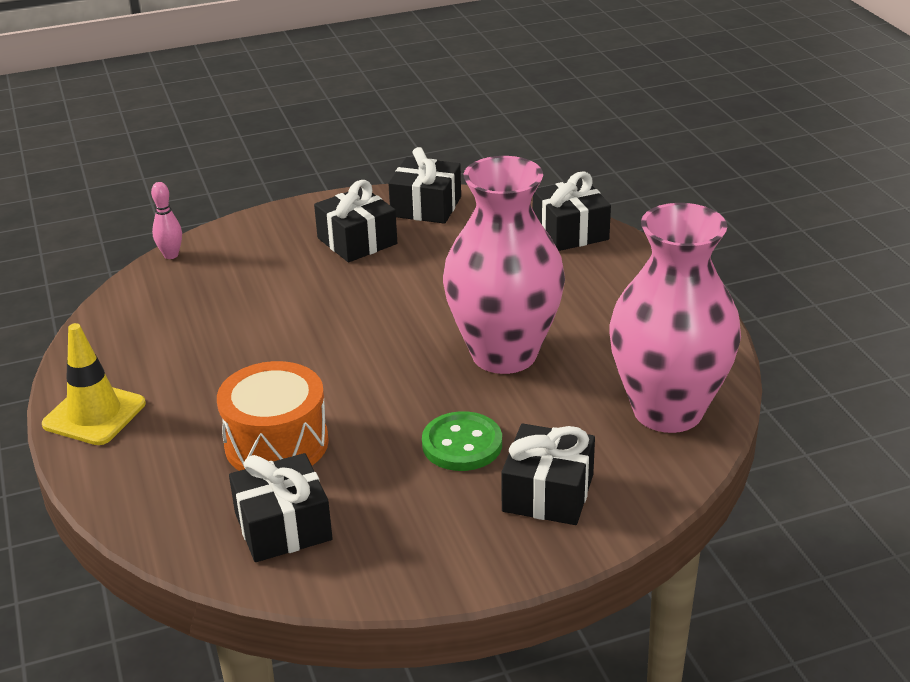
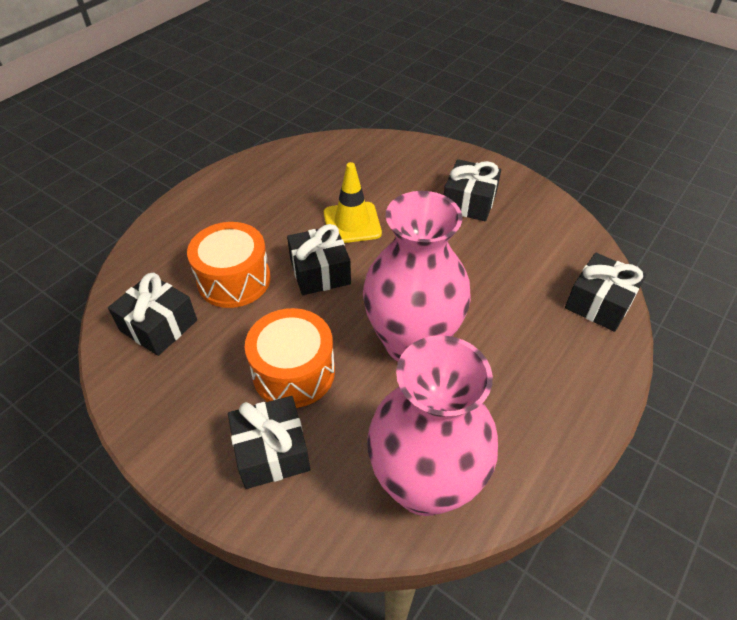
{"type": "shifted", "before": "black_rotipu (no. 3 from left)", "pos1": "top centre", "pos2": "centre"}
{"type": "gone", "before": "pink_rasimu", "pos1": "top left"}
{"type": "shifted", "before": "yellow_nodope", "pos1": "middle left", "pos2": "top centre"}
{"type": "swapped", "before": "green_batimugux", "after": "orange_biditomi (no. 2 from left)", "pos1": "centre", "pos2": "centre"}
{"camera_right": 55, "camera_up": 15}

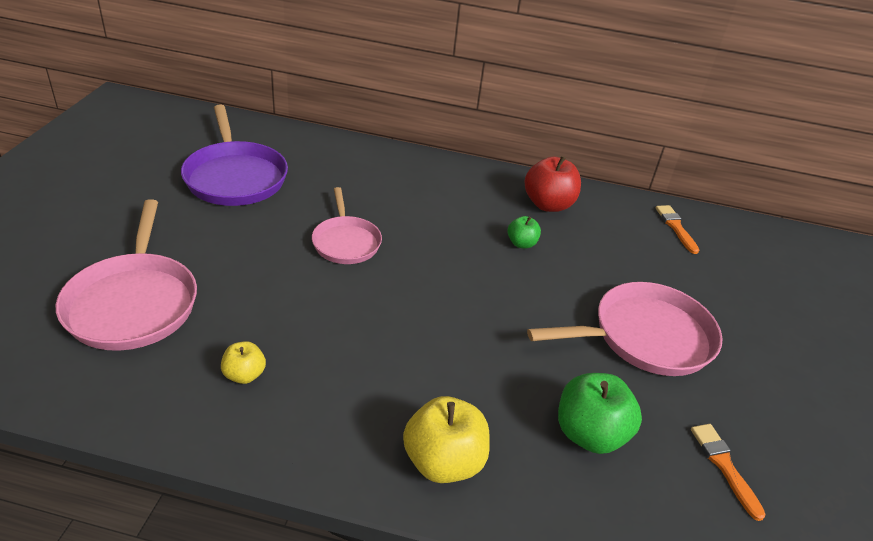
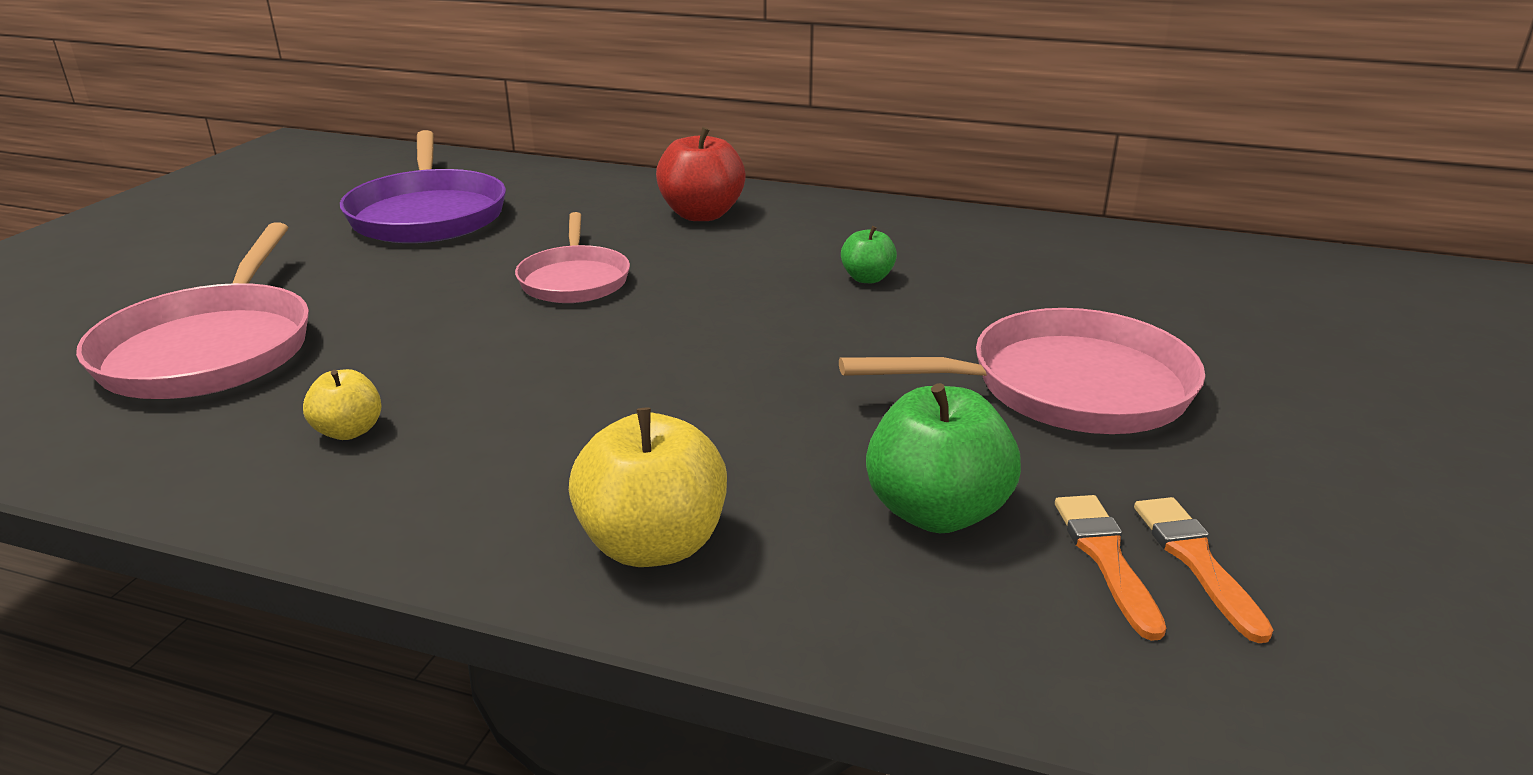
{"type": "shifted", "before": "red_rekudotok", "pos1": "centre", "pos2": "top centre"}
{"type": "shifted", "before": "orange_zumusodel (no. 1 from left)", "pos1": "middle right", "pos2": "bottom right"}
{"camera_right": 10, "camera_up": -10}

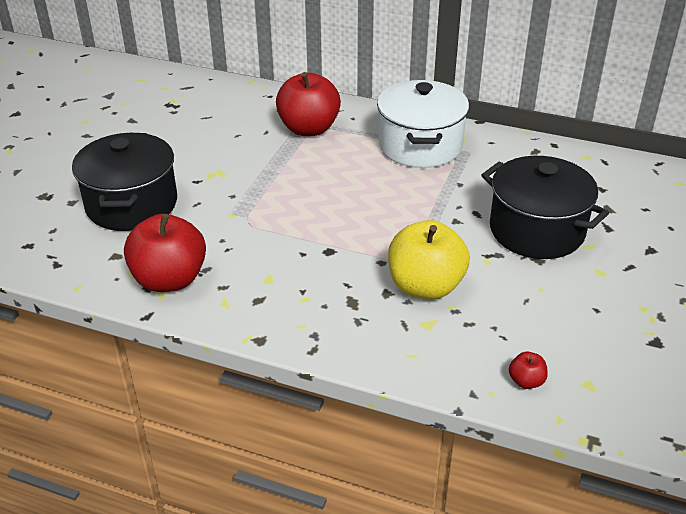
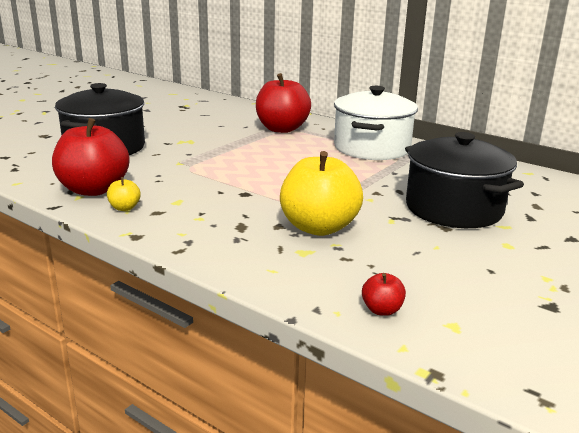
{"type": "new", "after": "yellow_rekudotok (no. 1 from left)", "pos2": "middle left"}
{"camera_right": 15, "camera_up": -15}

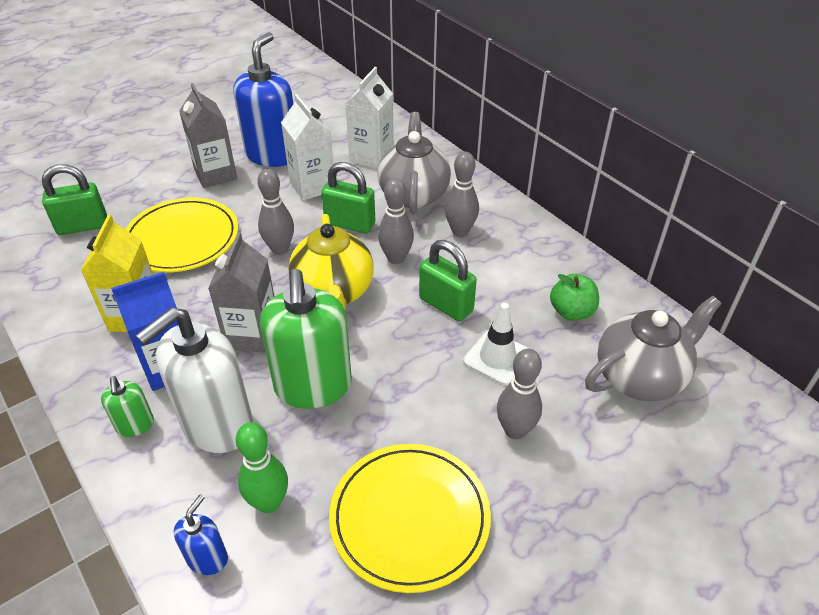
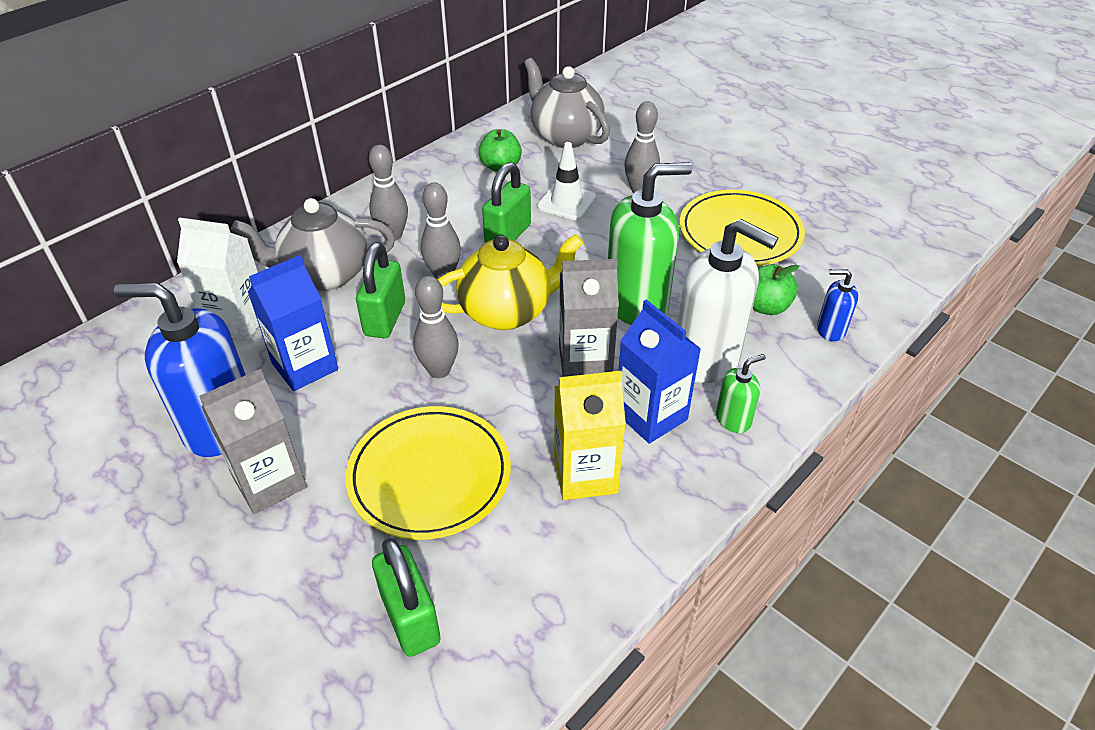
{"type": "repainted", "before": "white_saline (no. 1 from left)", "after": "blue_saline (no. 1 from left)", "pos1": "top centre", "pos2": "middle left"}
{"type": "swapped", "before": "green_rasimu", "after": "green_rekudotok (no. 2 from left)", "pos1": "bottom left", "pos2": "middle right"}
{"camera_right": -100, "camera_up": 0}

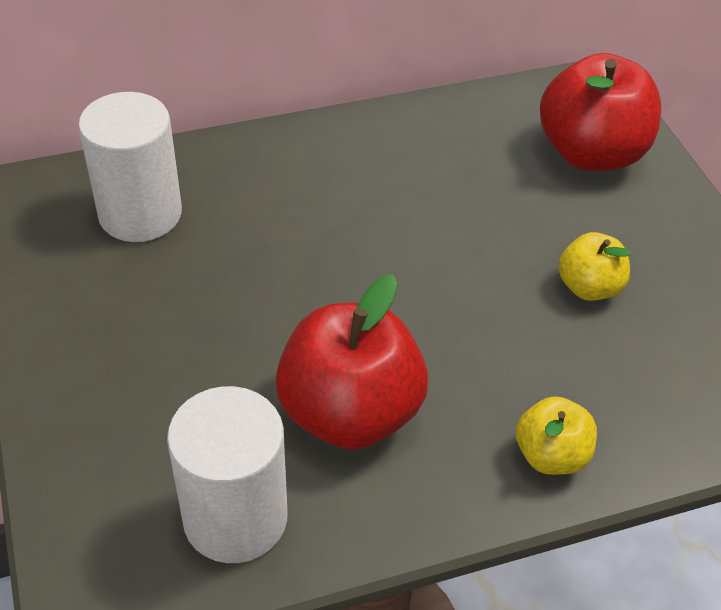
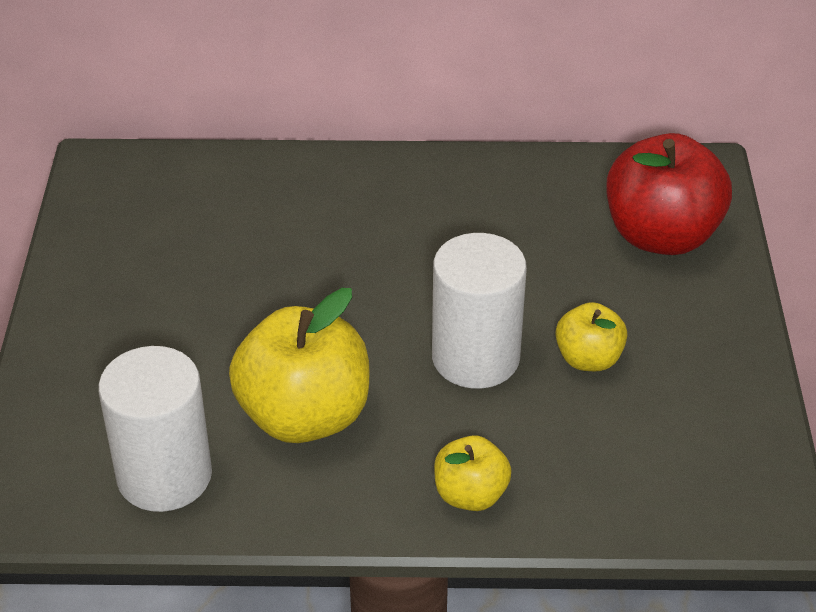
{"type": "shifted", "before": "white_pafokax (no. 1 from left in the first image)", "after": "white_pafokax (no. 2 from left)", "pos1": "top left", "pos2": "centre"}
{"type": "repainted", "before": "red_rekudotok (no. 1 from left)", "after": "yellow_rekudotok (no. 1 from left)", "pos1": "centre", "pos2": "centre"}
{"camera_right": 20, "camera_up": -5}

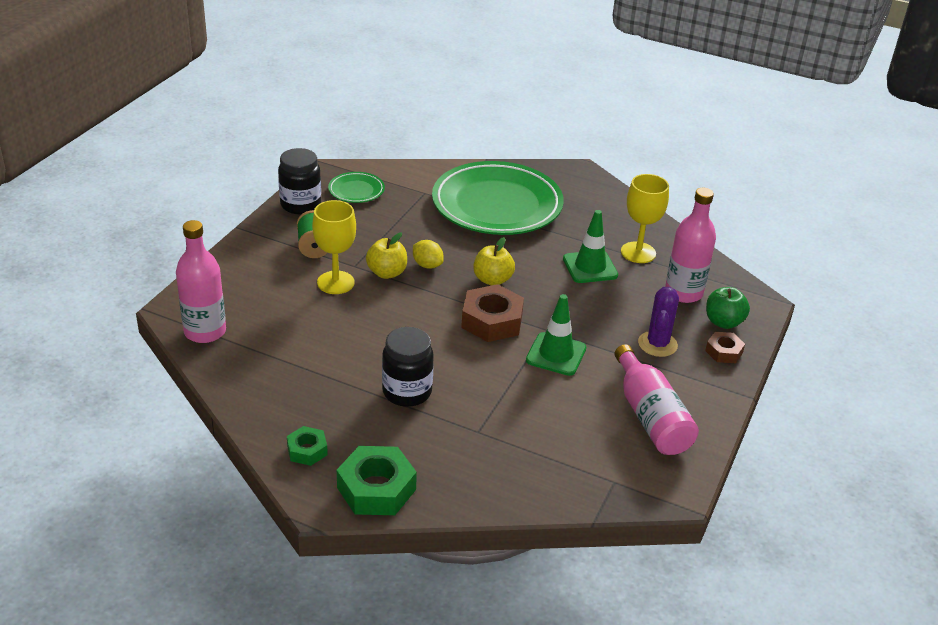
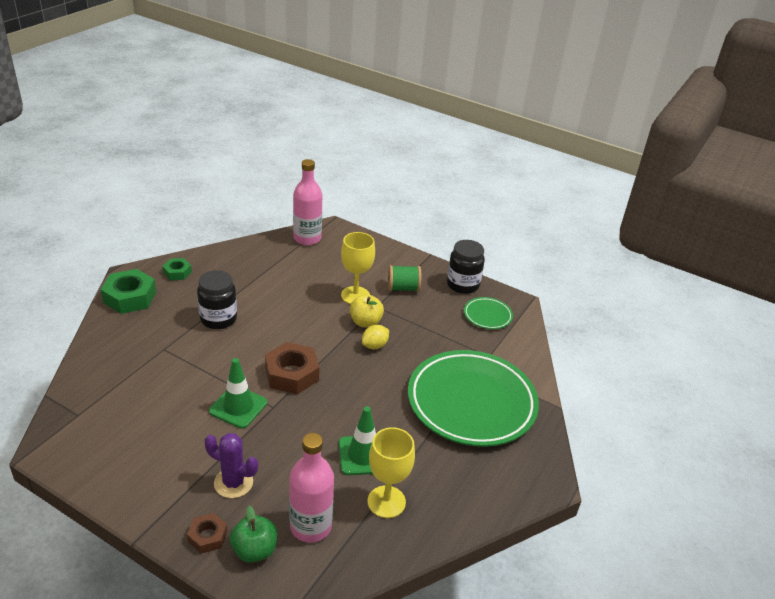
{"type": "gone", "before": "yellow_rekudotok (no. 2 from left)", "pos1": "centre"}
{"type": "gone", "before": "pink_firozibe (no. 2 from left)", "pos1": "middle right"}
{"camera_right": 95, "camera_up": 0}

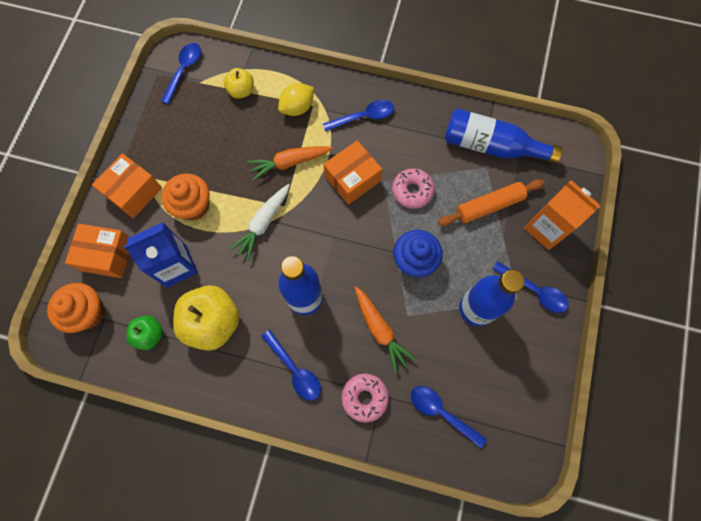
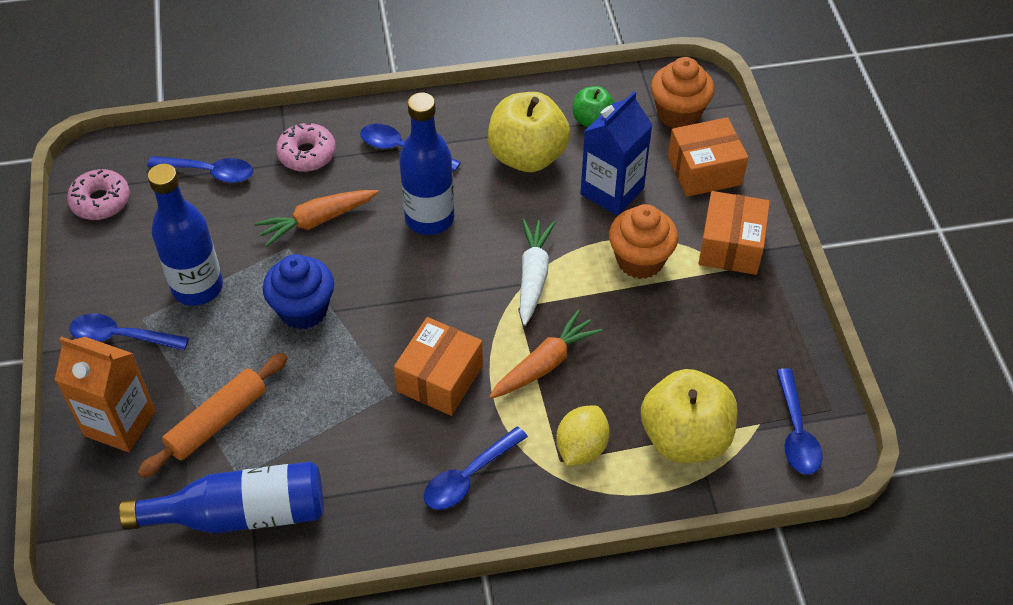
{"type": "scaled", "before": "yellow_rekudotok (no. 2 from left)", "pos1": "top centre", "pos2": "bottom right", "scale": 1.85}
{"type": "shifted", "before": "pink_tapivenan (no. 2 from left in the first image)", "after": "pink_tapivenan (no. 1 from left)", "pos1": "centre", "pos2": "top left"}
{"type": "rotated", "before": "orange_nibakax (no. 2 from left in the first image)", "pos1": "centre", "pos2": "middle left", "turn": -60}
{"camera_right": 155, "camera_up": -20}

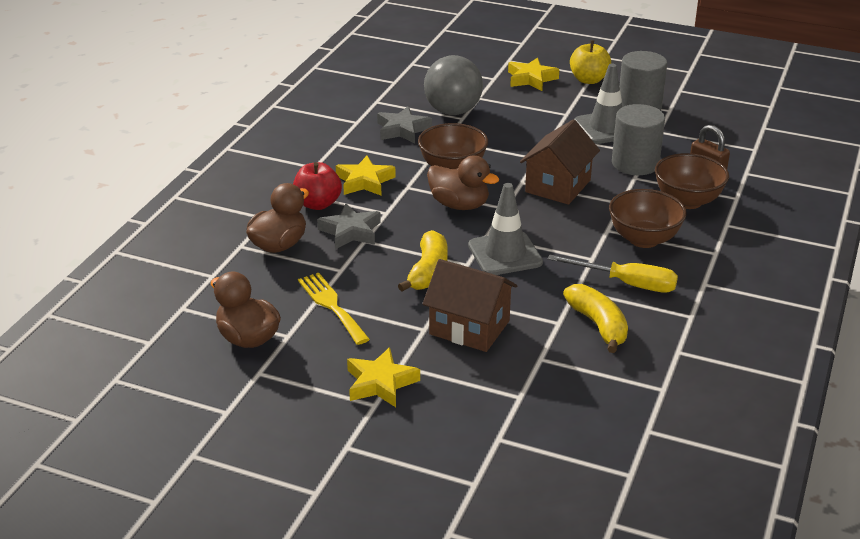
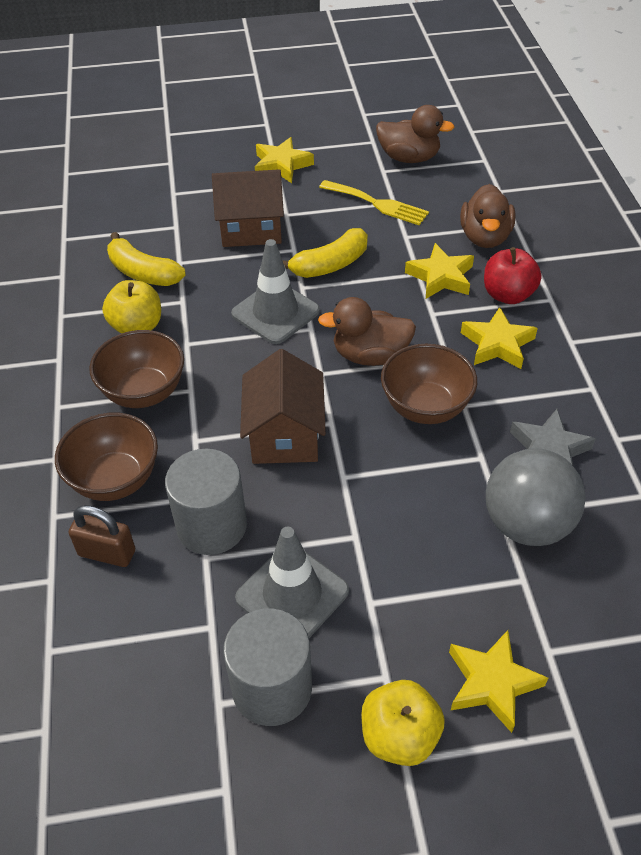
{"type": "repainted", "before": "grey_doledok (no. 1 from left)", "after": "yellow_doledok (no. 2 from left)", "pos1": "centre", "pos2": "top right"}
{"type": "rotated", "before": "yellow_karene (no. 1 from left in the first image)", "pos1": "centre", "pos2": "top centre", "turn": -105}
{"type": "swapped", "before": "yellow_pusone", "after": "yellow_rekudotok (no. 1 from left)", "pos1": "middle right", "pos2": "middle left"}
{"camera_right": 150, "camera_up": 15}

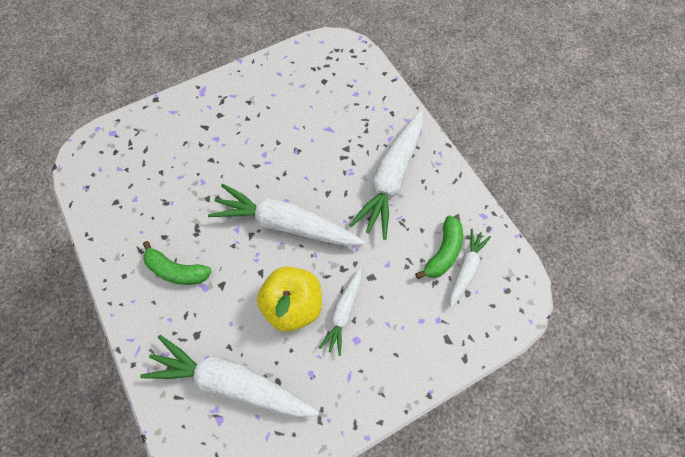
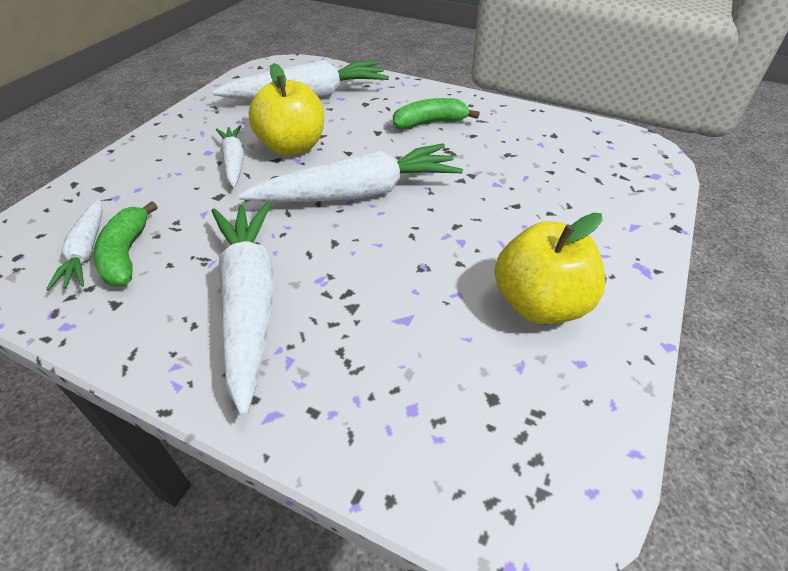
{"type": "new", "after": "yellow_rekudotok (no. 2 from left)", "pos2": "middle right"}
{"camera_right": 145, "camera_up": -20}

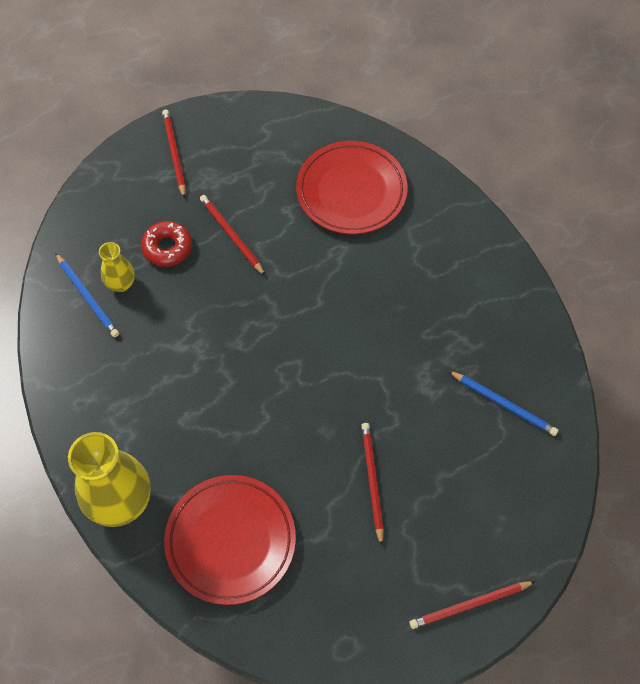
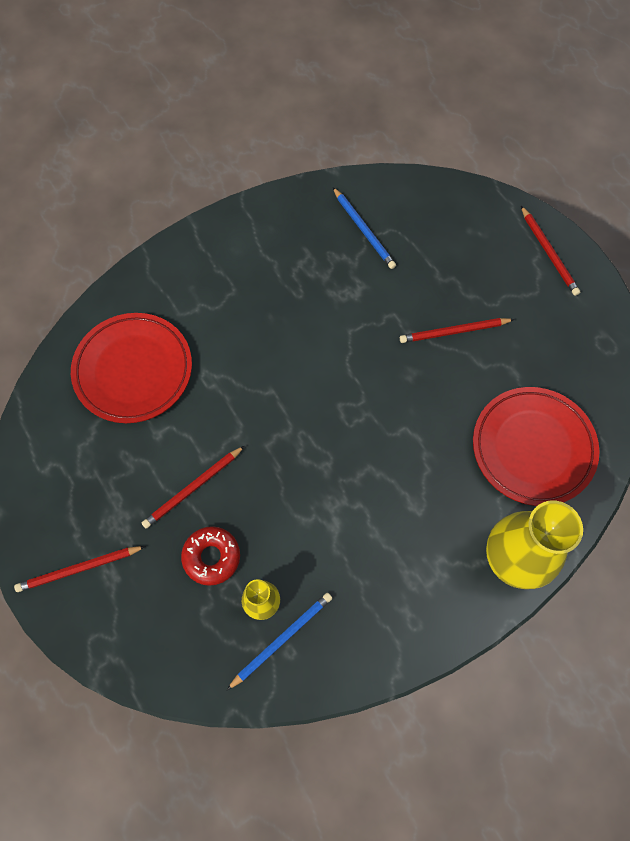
{"type": "rotated", "before": "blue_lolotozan (no. 2 from left)", "pos1": "middle right", "pos2": "top centre", "turn": 120}
{"camera_right": -95, "camera_up": 5}

